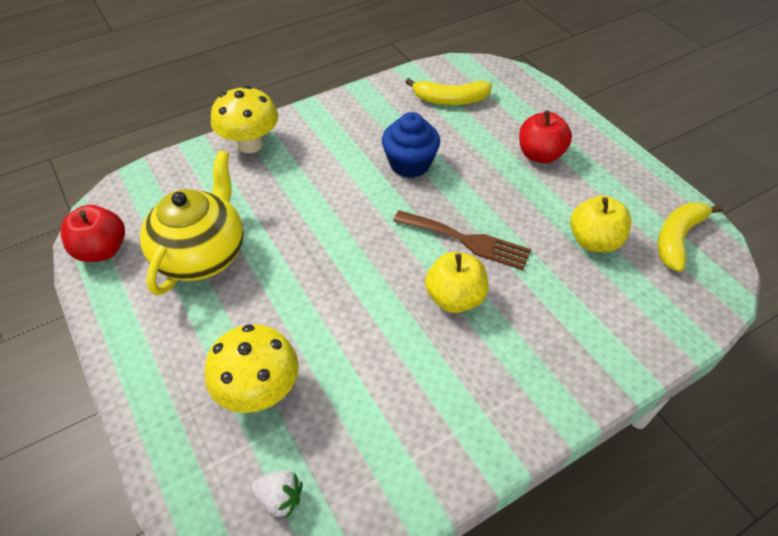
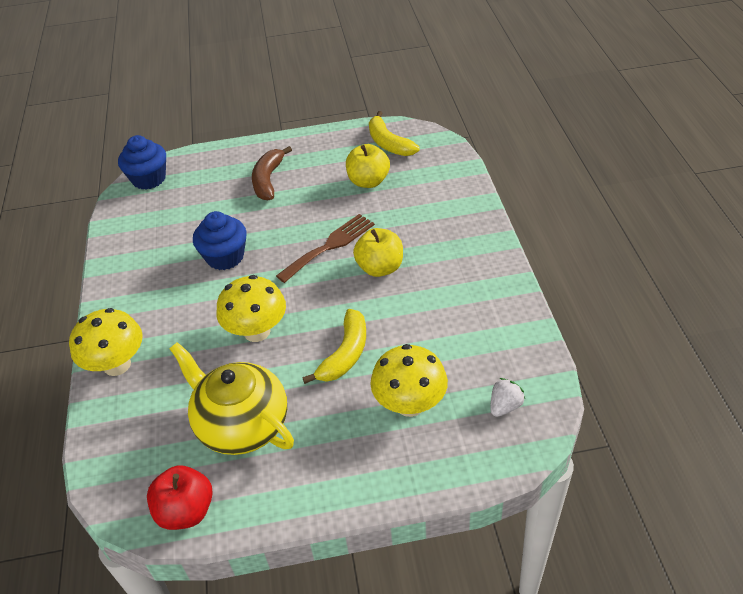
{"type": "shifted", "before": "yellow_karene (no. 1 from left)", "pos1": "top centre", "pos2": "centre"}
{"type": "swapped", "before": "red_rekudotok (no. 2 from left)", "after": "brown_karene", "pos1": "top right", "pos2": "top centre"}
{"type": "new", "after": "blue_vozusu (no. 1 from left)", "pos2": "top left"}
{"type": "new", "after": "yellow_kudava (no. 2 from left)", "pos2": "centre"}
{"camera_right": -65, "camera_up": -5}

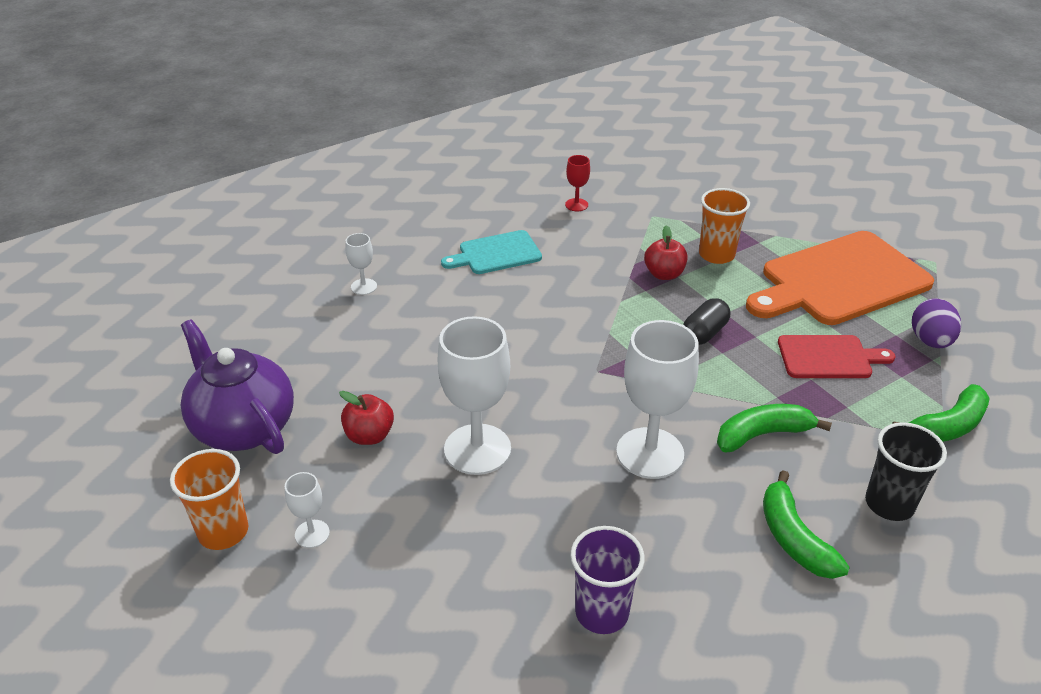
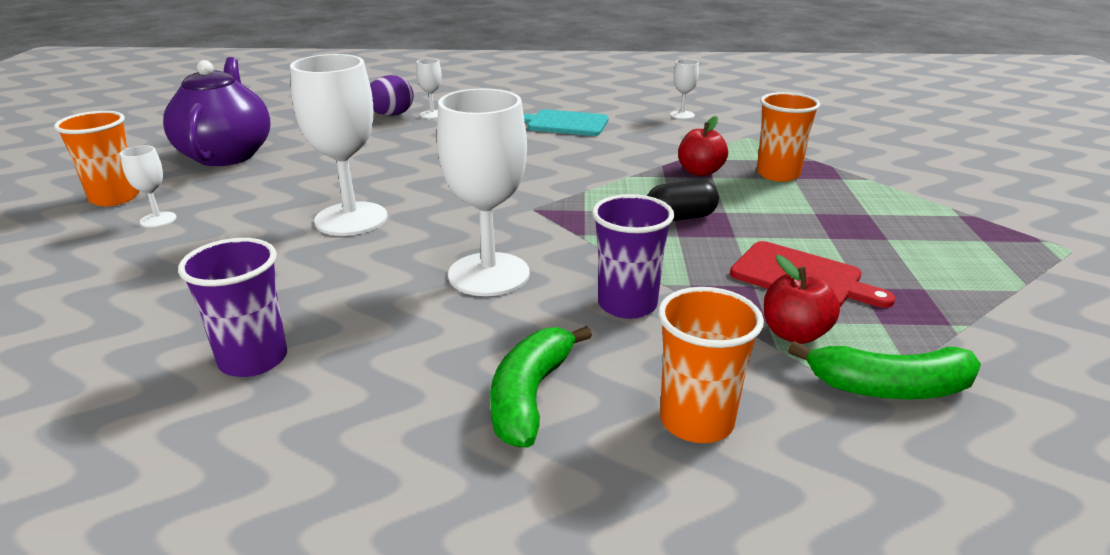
{"type": "repainted", "before": "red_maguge", "after": "white_maguge (no. 5 from left)", "pos1": "top centre", "pos2": "top centre"}
{"type": "gone", "before": "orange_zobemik", "pos1": "middle right"}
{"type": "shifted", "before": "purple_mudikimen", "pos1": "middle right", "pos2": "top centre"}
{"type": "shifted", "before": "red_rekudotok (no. 1 from left in the first image)", "after": "red_rekudotok (no. 2 from left)", "pos1": "centre", "pos2": "middle right"}
{"type": "swapped", "before": "green_karene (no. 1 from left)", "after": "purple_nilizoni (no. 2 from left)", "pos1": "middle right", "pos2": "centre"}
{"type": "repainted", "before": "black_nilizoni", "after": "orange_nilizoni (no. 2 from left)", "pos1": "bottom right", "pos2": "centre"}
{"camera_right": 35, "camera_up": -10}

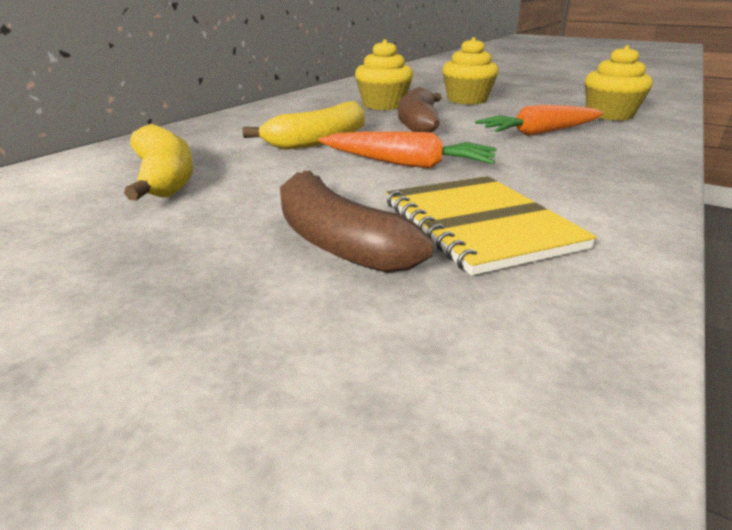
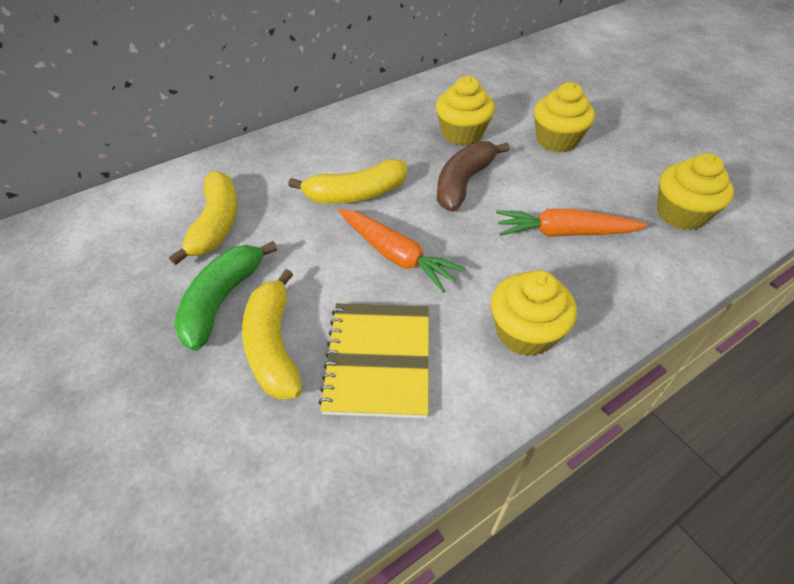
{"type": "repainted", "before": "brown_karene (no. 1 from left)", "after": "yellow_karene (no. 2 from left)", "pos1": "centre", "pos2": "centre"}
{"type": "new", "after": "green_karene", "pos2": "middle left"}
{"type": "new", "after": "yellow_vozusu (no. 2 from left)", "pos2": "middle right"}
{"camera_right": 25, "camera_up": 20}

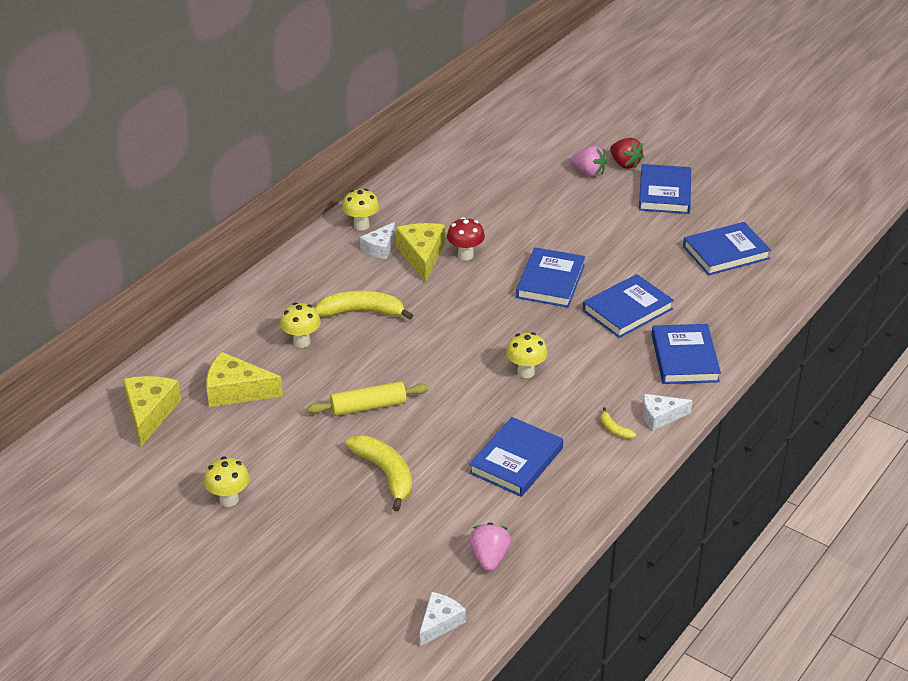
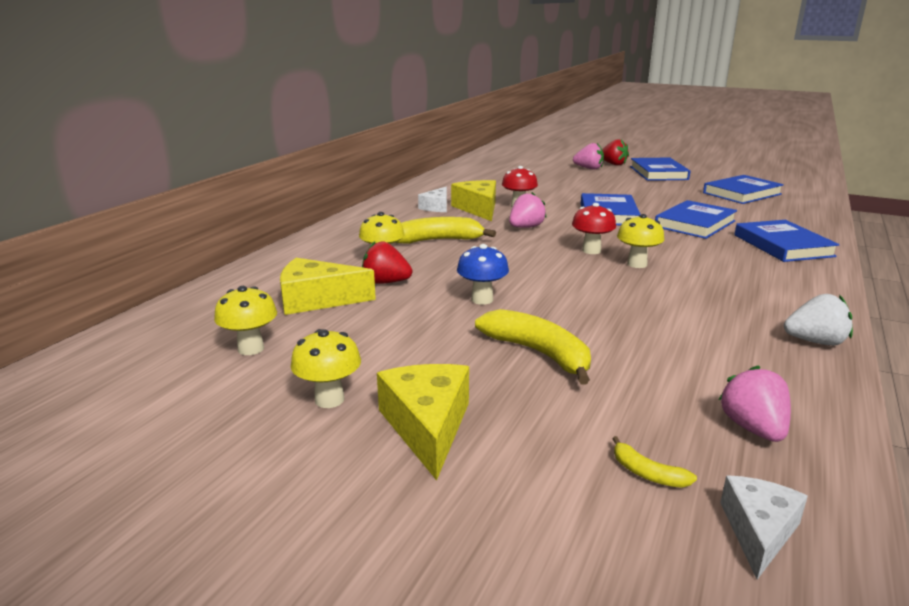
{"type": "shifted", "before": "yellow_kudava (no. 3 from left in the first image)", "after": "yellow_kudava (no. 1 from left)", "pos1": "top centre", "pos2": "middle left"}
{"type": "shifted", "before": "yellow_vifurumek (no. 1 from left in the first image)", "after": "yellow_vifurumek (no. 2 from left)", "pos1": "middle left", "pos2": "bottom centre"}
{"type": "swapped", "before": "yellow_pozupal", "after": "blue_kudava", "pos1": "centre", "pos2": "centre"}
{"type": "gone", "before": "white_vifurumek (no. 3 from left)", "pos1": "middle right"}
{"type": "shifted", "before": "yellow_karene (no. 3 from left)", "pos1": "middle right", "pos2": "bottom right"}
{"type": "gone", "before": "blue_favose (no. 1 from left)", "pos1": "bottom centre"}
{"type": "new", "after": "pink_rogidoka (no. 1 from left)", "pos2": "centre"}
{"type": "new", "after": "red_kudava (no. 2 from left)", "pos2": "centre"}
{"type": "new", "after": "red_rogidoka (no. 1 from left)", "pos2": "centre"}
{"type": "new", "after": "white_rogidoka", "pos2": "middle right"}
{"camera_right": -10, "camera_up": -15}

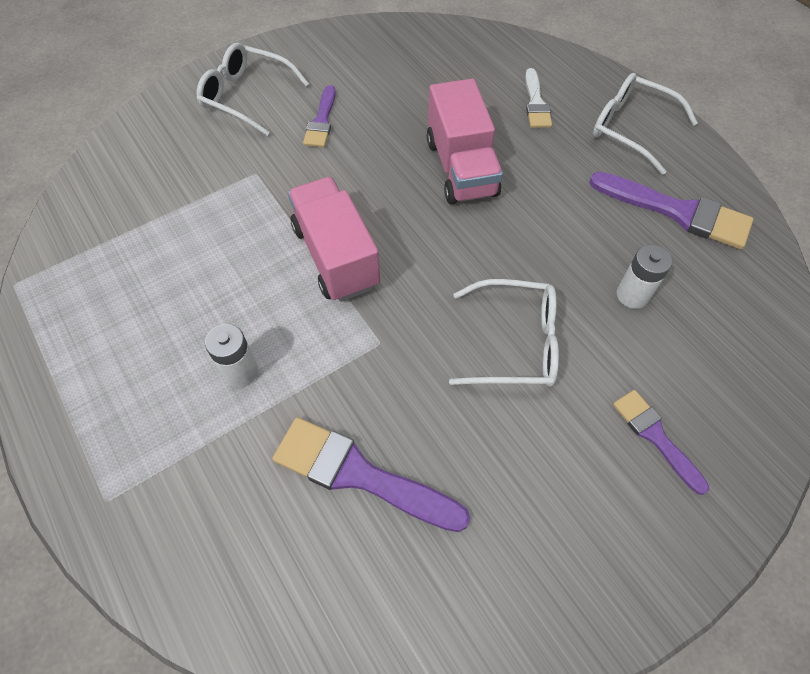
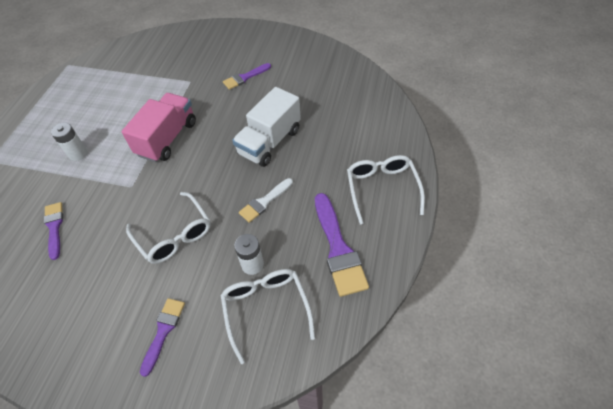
{"type": "shifted", "before": "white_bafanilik (no. 1 from left in the first image)", "after": "white_bafanilik (no. 2 from left)", "pos1": "top left", "pos2": "bottom centre"}
{"type": "shifted", "before": "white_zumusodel", "pos1": "top centre", "pos2": "centre"}
{"type": "repainted", "before": "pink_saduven (no. 2 from left)", "after": "white_saduven", "pos1": "top centre", "pos2": "top centre"}
{"type": "scaled", "before": "purple_zumusodel (no. 2 from left in the first image)", "pos1": "bottom centre", "pos2": "middle left", "scale": 0.6}
{"camera_right": 50, "camera_up": -5}

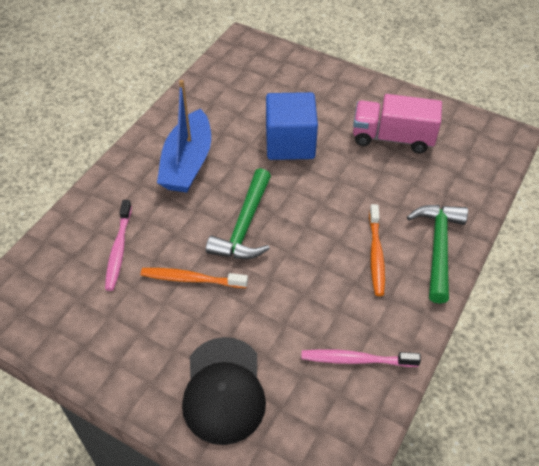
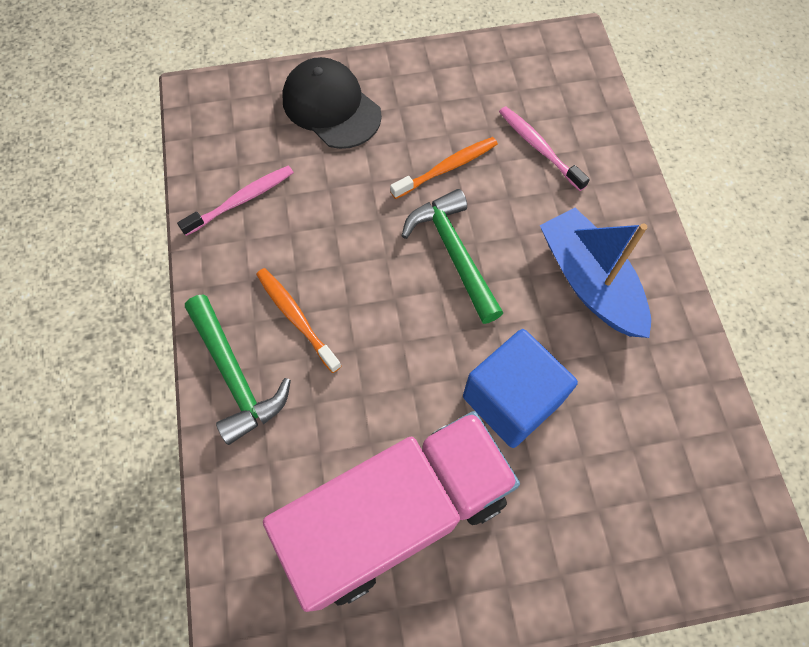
{"type": "scaled", "before": "pink_saduven", "pos1": "top right", "pos2": "bottom centre", "scale": 1.61}
{"camera_right": 140, "camera_up": 15}

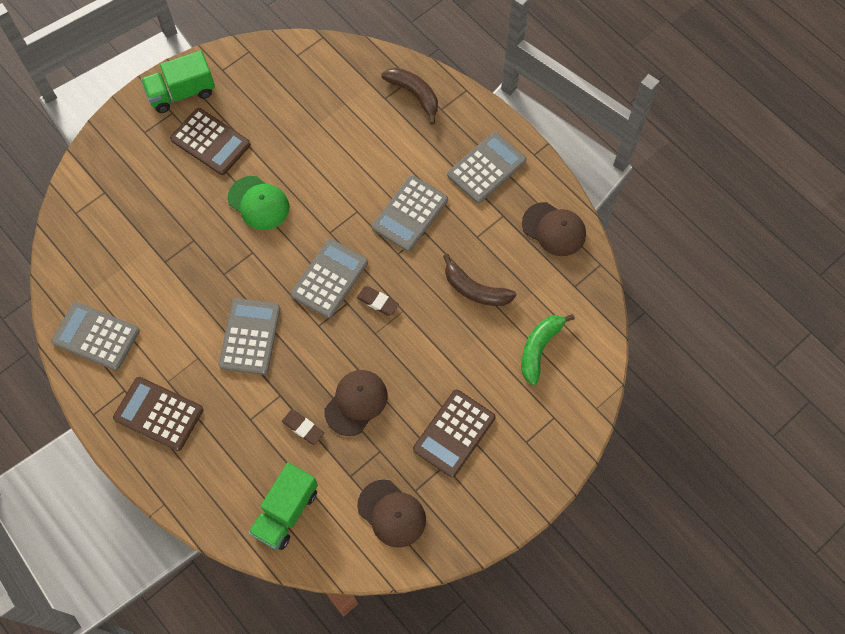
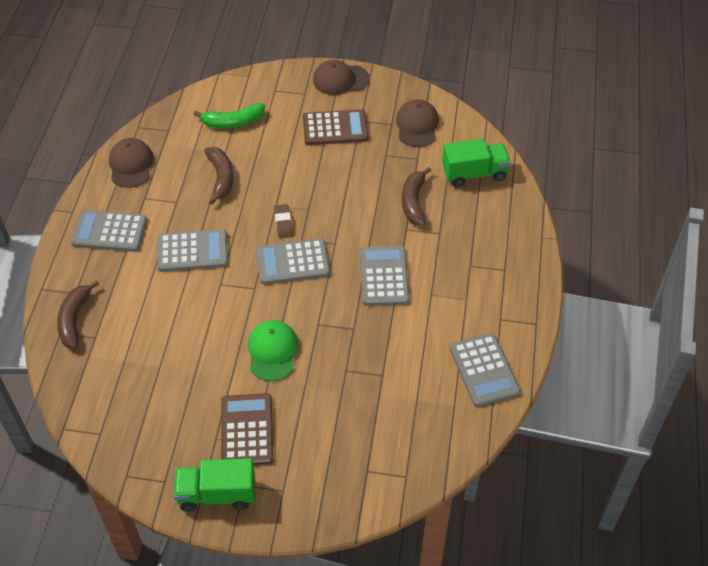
{"type": "rotated", "before": "green_saduven (no. 1 from left)", "pos1": "top left", "pos2": "bottom left", "turn": 150}
{"type": "rotated", "before": "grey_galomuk (no. 2 from left in the first image)", "pos1": "middle left", "pos2": "centre", "turn": 120}
{"type": "shifted", "before": "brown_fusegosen (no. 1 from left in the first image)", "after": "brown_fusegosen (no. 2 from left)", "pos1": "centre", "pos2": "top centre"}
{"type": "gone", "before": "brown_galomuk (no. 1 from left)", "pos1": "middle left"}
{"type": "swapped", "before": "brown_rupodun (no. 1 from left)", "after": "brown_karene (no. 3 from left)", "pos1": "bottom centre", "pos2": "centre"}
{"camera_right": -130, "camera_up": -15}

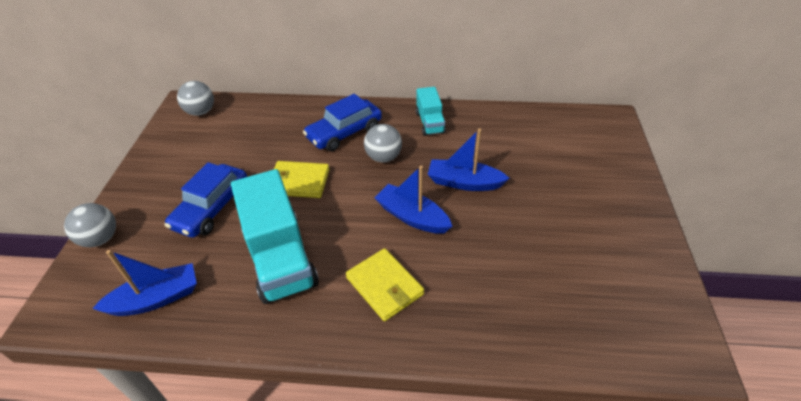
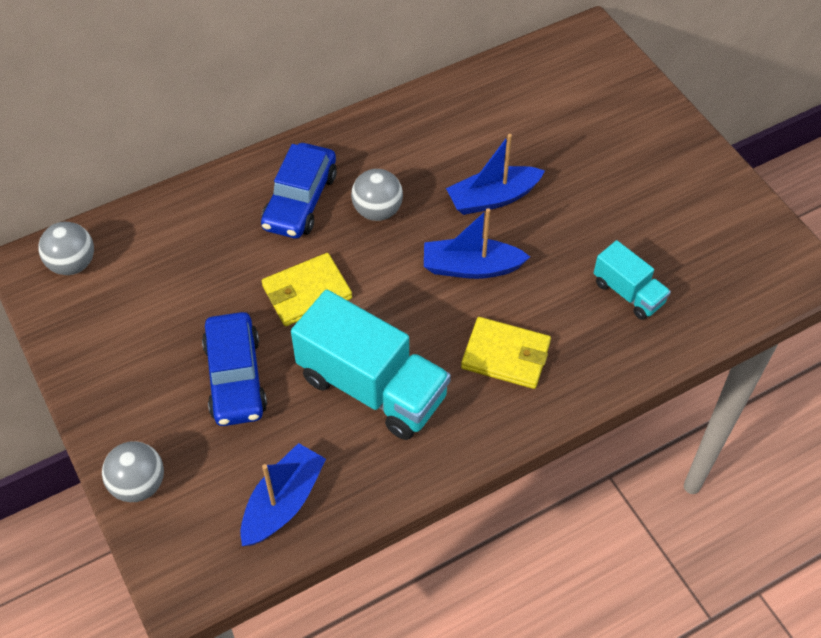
{"type": "shifted", "before": "turquoise_saduven (no. 2 from left)", "pos1": "top centre", "pos2": "middle right"}
{"camera_right": -35, "camera_up": 10}

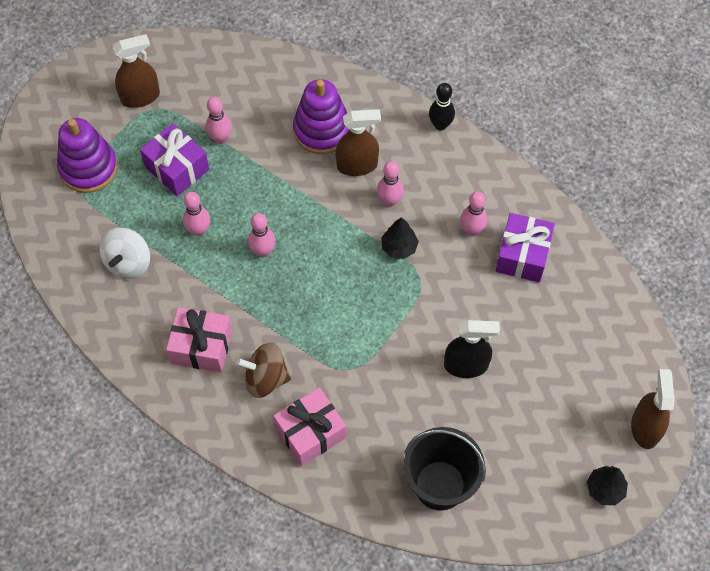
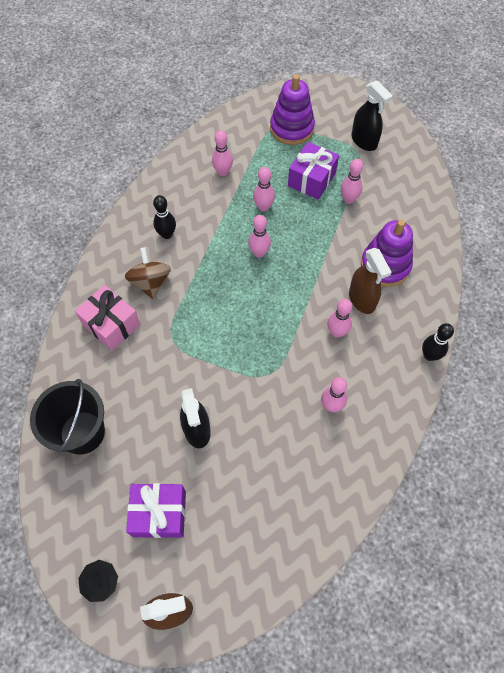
{"type": "repainted", "before": "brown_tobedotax (no. 1 from left)", "after": "black_tobedotax (no. 2 from left)", "pos1": "top left", "pos2": "top right"}
{"type": "shifted", "before": "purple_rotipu (no. 2 from left in the first image)", "after": "purple_rotipu (no. 1 from left)", "pos1": "middle right", "pos2": "bottom left"}
{"type": "gone", "before": "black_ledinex (no. 1 from left)", "pos1": "centre"}
{"type": "swapped", "before": "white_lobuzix", "after": "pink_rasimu (no. 1 from left)", "pos1": "middle left", "pos2": "top centre"}
{"type": "swapped", "before": "pink_rotipu (no. 1 from left)", "after": "black_rasimu (no. 1 from left)", "pos1": "middle left", "pos2": "top left"}
{"camera_right": 75, "camera_up": 0}

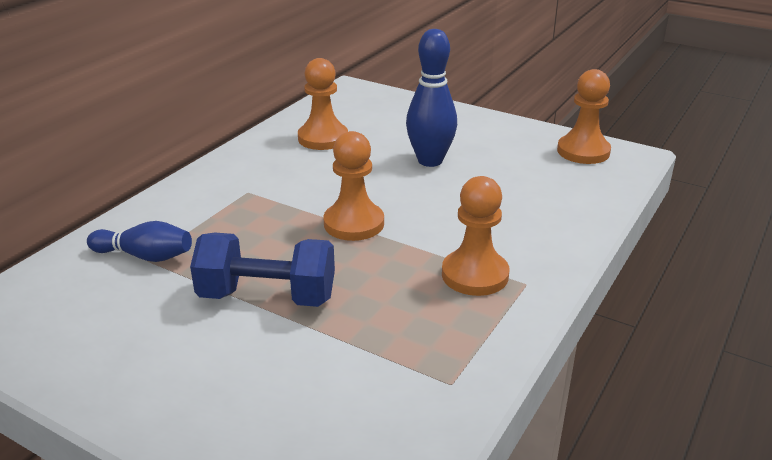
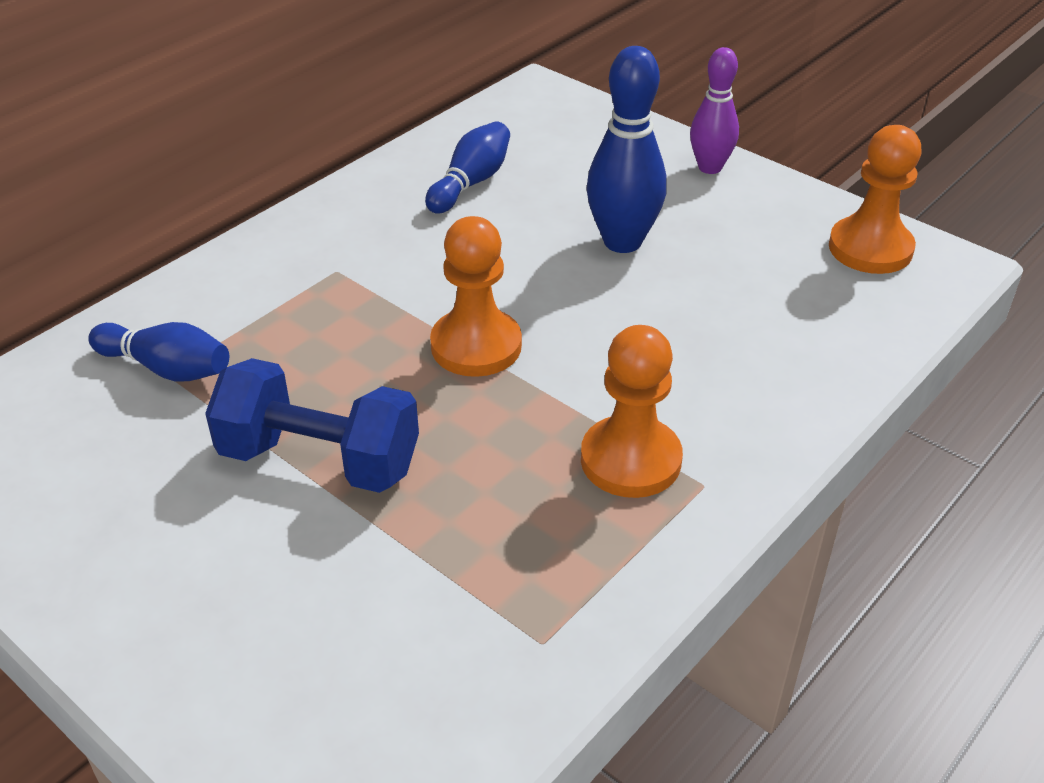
{"type": "swapped", "before": "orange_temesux (no. 1 from left)", "after": "blue_rasimu (no. 2 from left)", "pos1": "top centre", "pos2": "top centre"}
{"type": "new", "after": "purple_rasimu", "pos2": "top right"}
{"camera_right": 10, "camera_up": 10}

